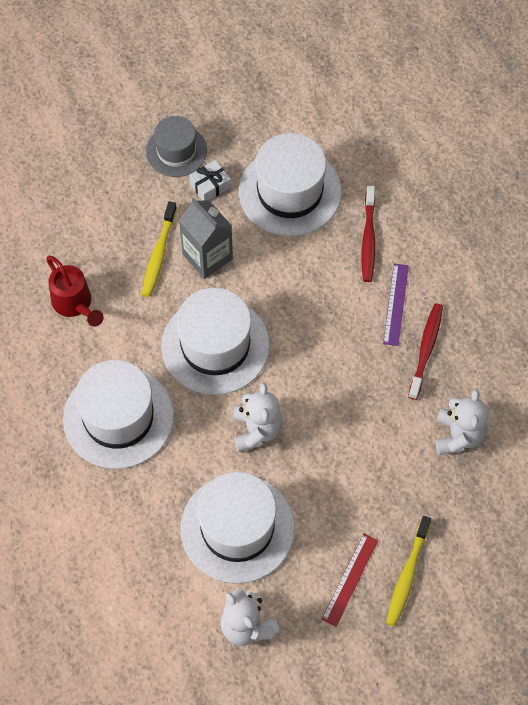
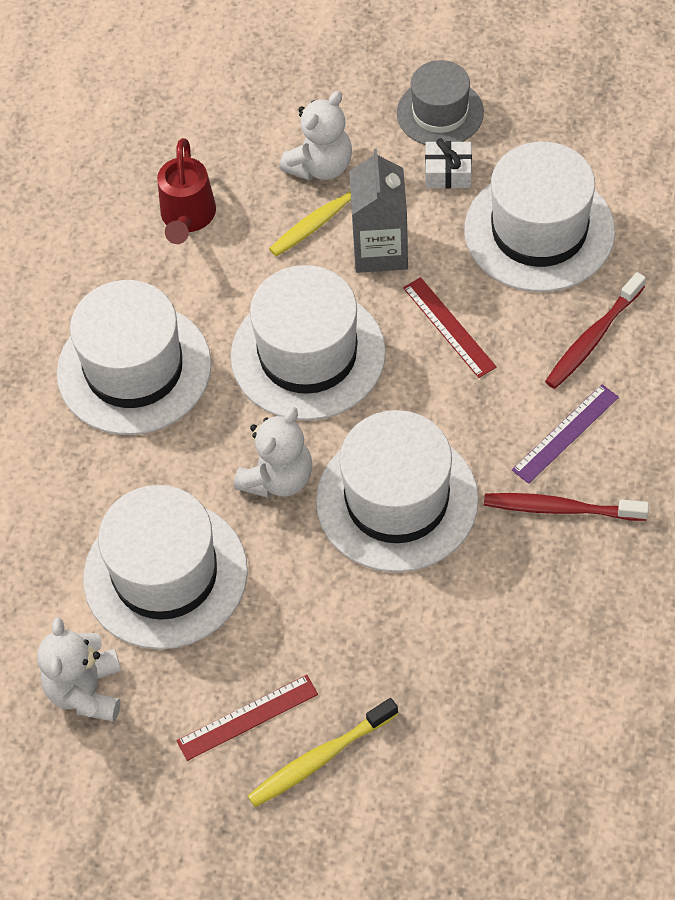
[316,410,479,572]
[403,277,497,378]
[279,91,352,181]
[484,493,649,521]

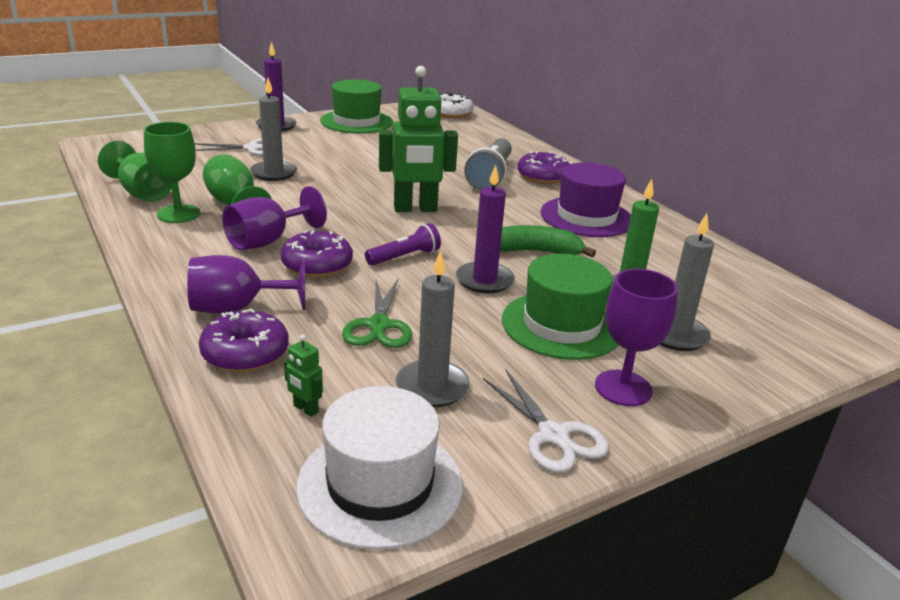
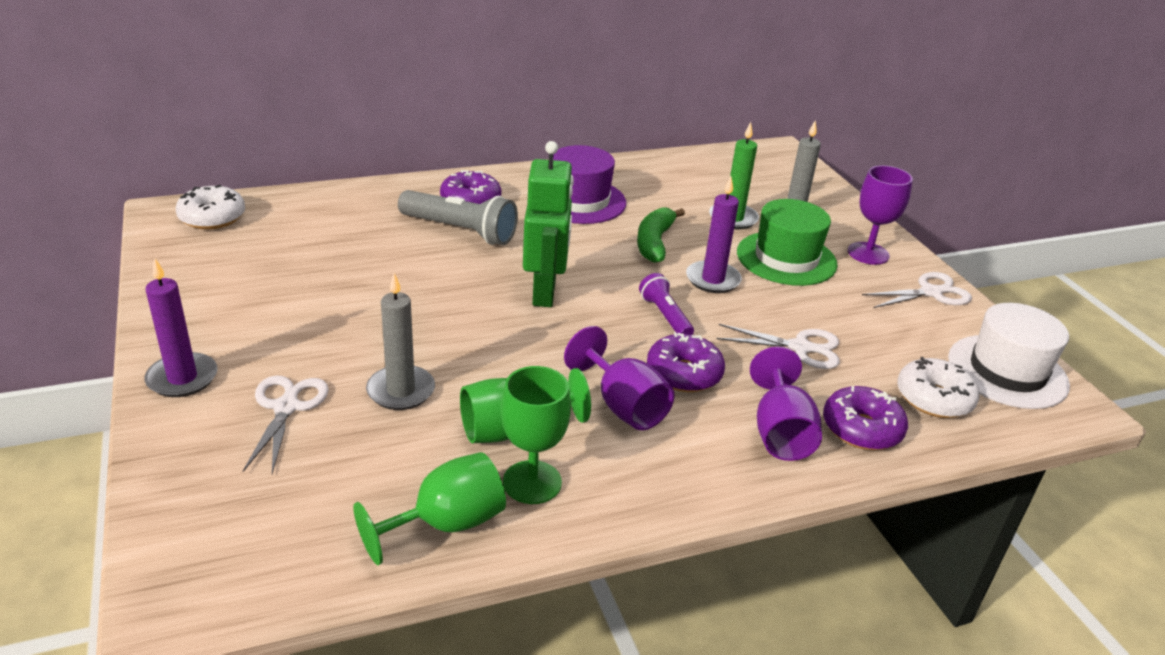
[320,79,393,134] (first image)
[396,250,470,407] (first image)
[897,357,980,418]
[717,324,840,369]

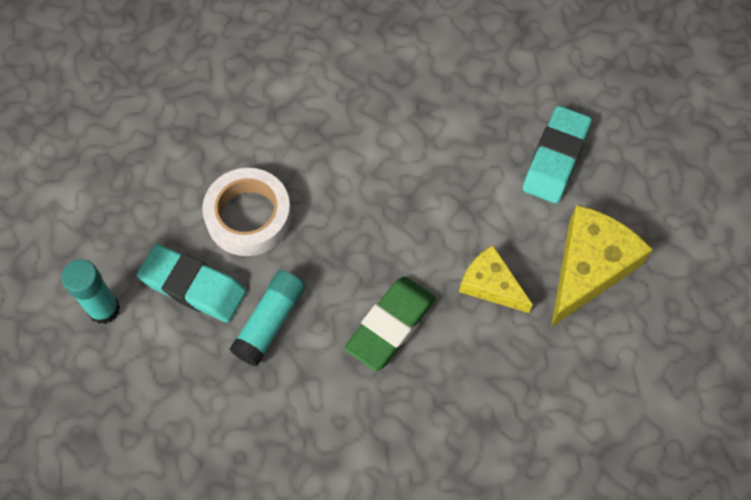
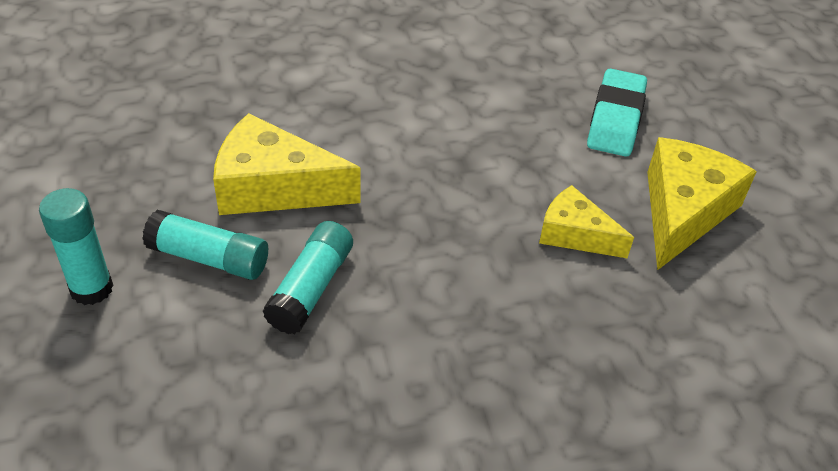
[345,277,436,371] (first image)
[142,210,268,280]
[213,113,361,215]

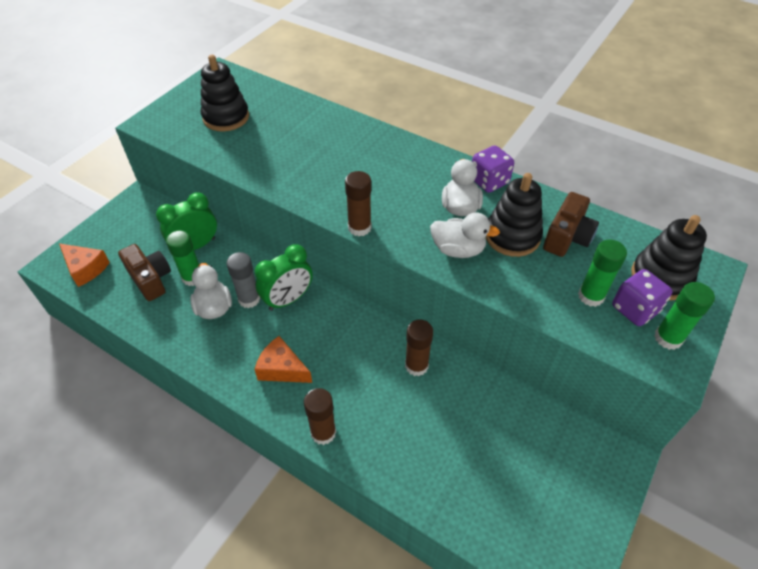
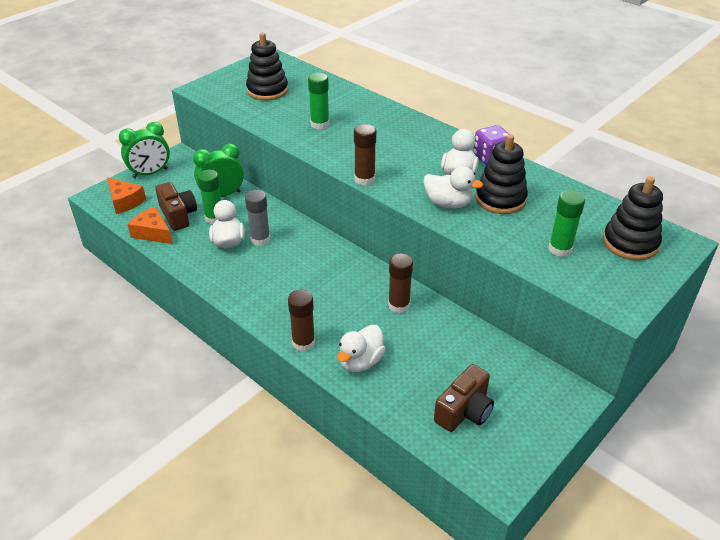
[612,269,673,326] (first image)
[337,325,385,372]
[127,206,173,244]
[119,122,170,178]
[434,364,494,432]
[308,73,329,130]

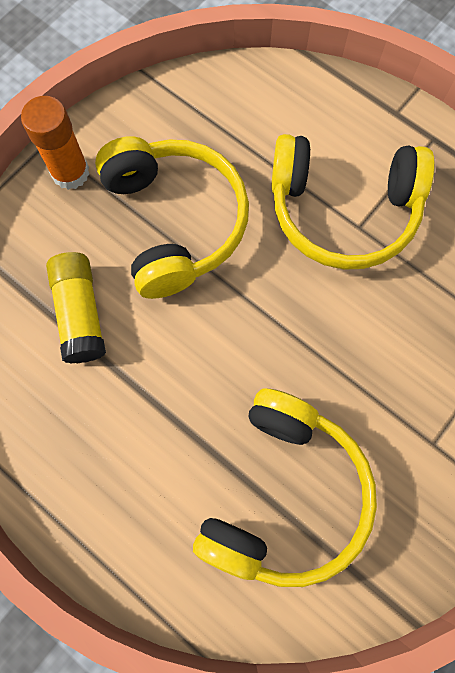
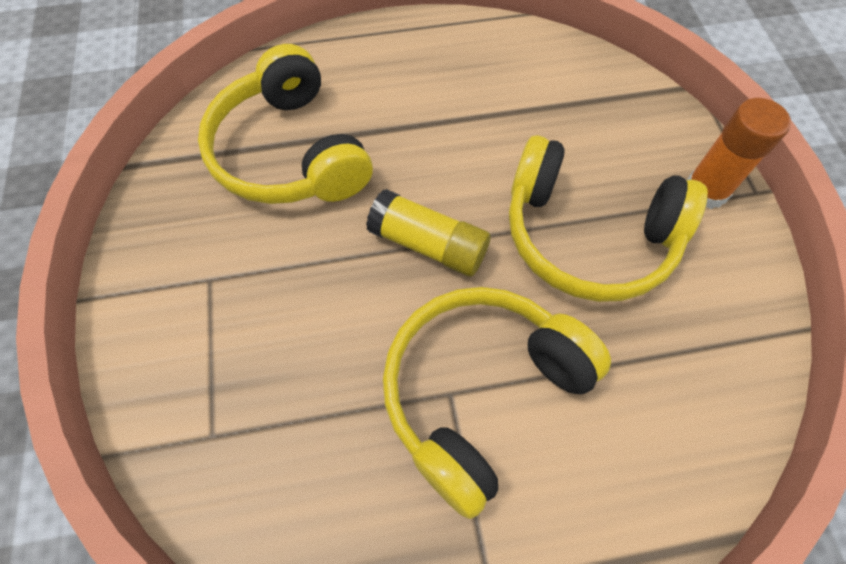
[366,189,491,276]

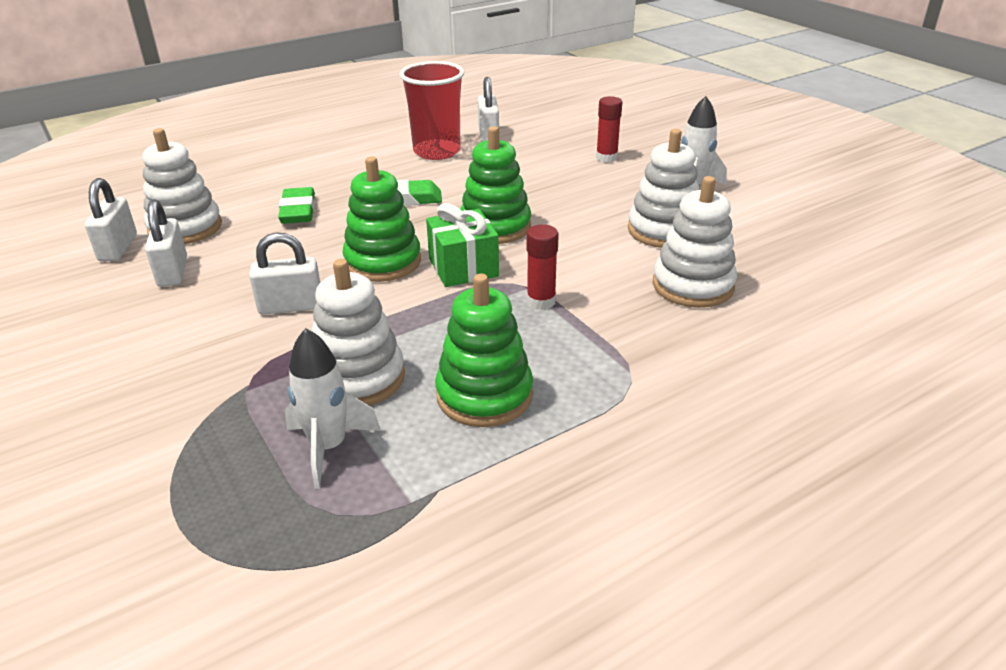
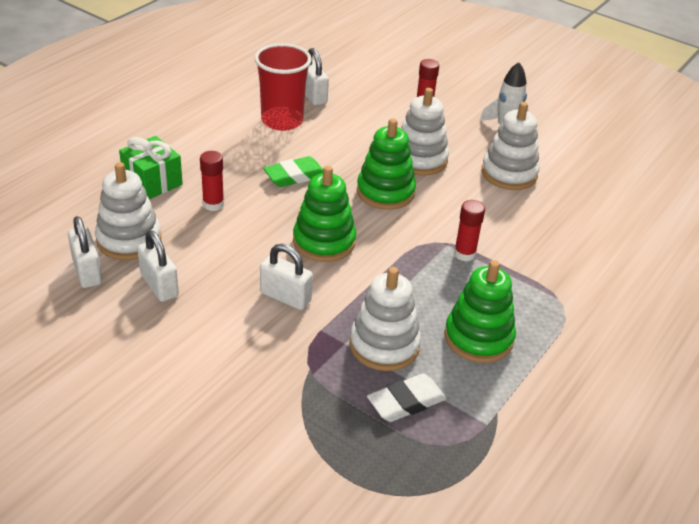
[119,136,183,199]
[401,88,449,176]
[200,151,224,211]
[367,373,447,422]
[260,244,313,310]

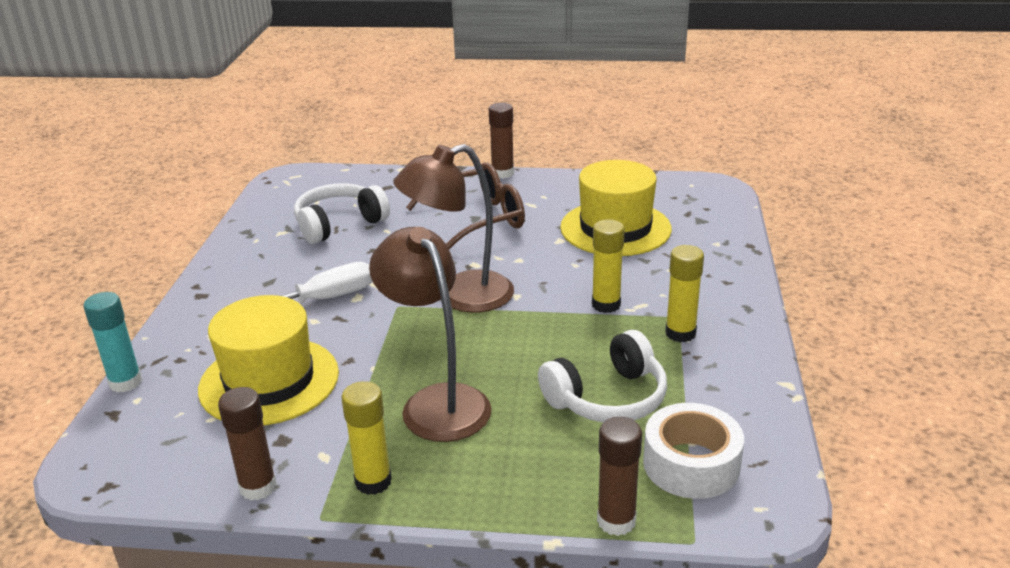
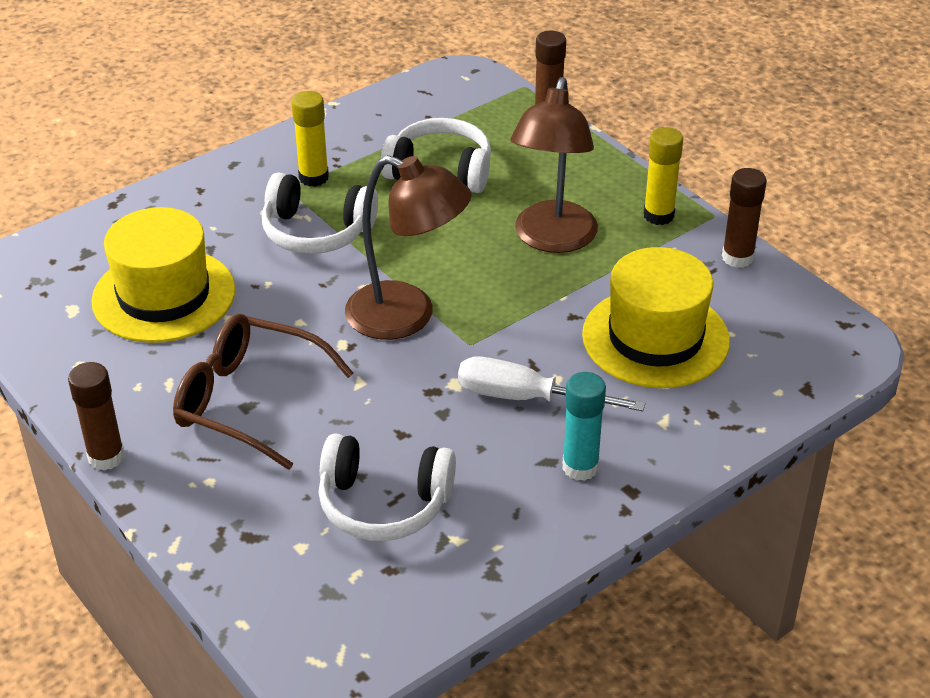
[643,403,744,499] (first image)
[562,372,606,481]
[262,173,378,254]

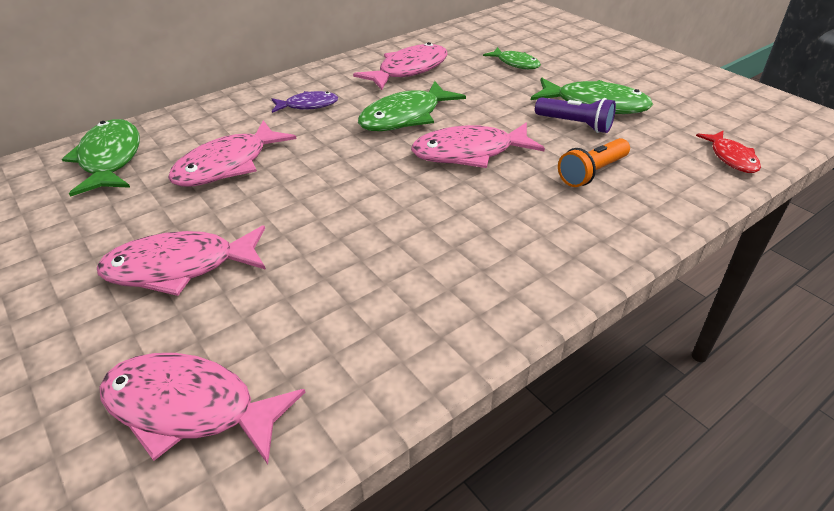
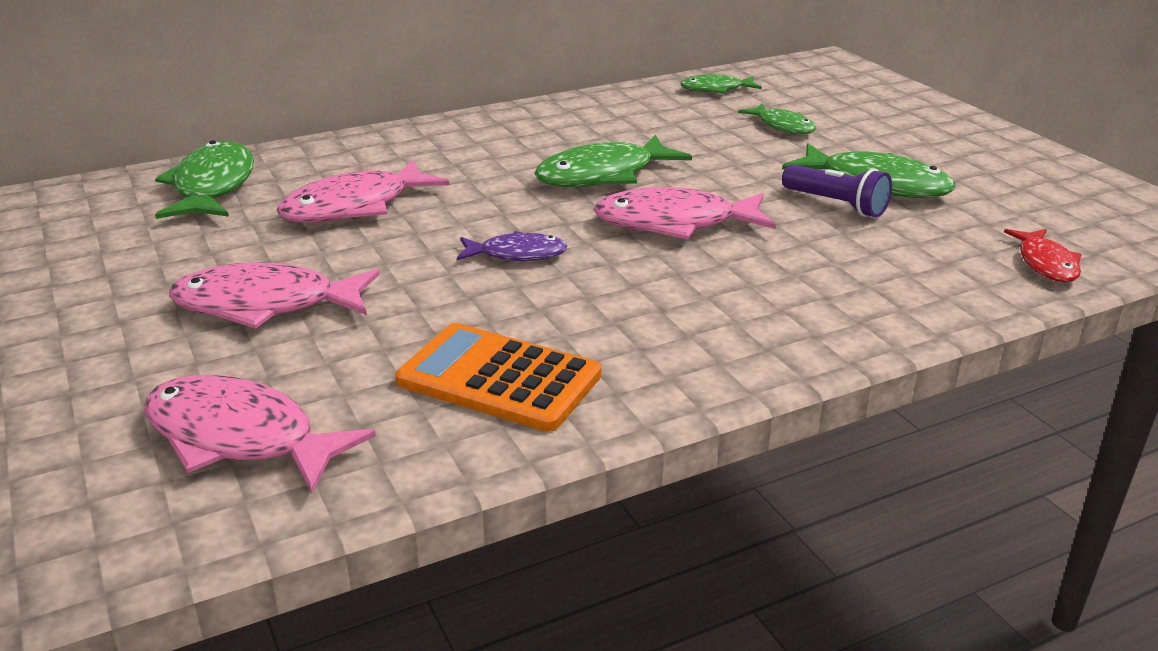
[353,42,448,90] (first image)
[558,138,630,187] (first image)
[396,323,601,432]
[680,74,762,94]
[457,231,568,261]

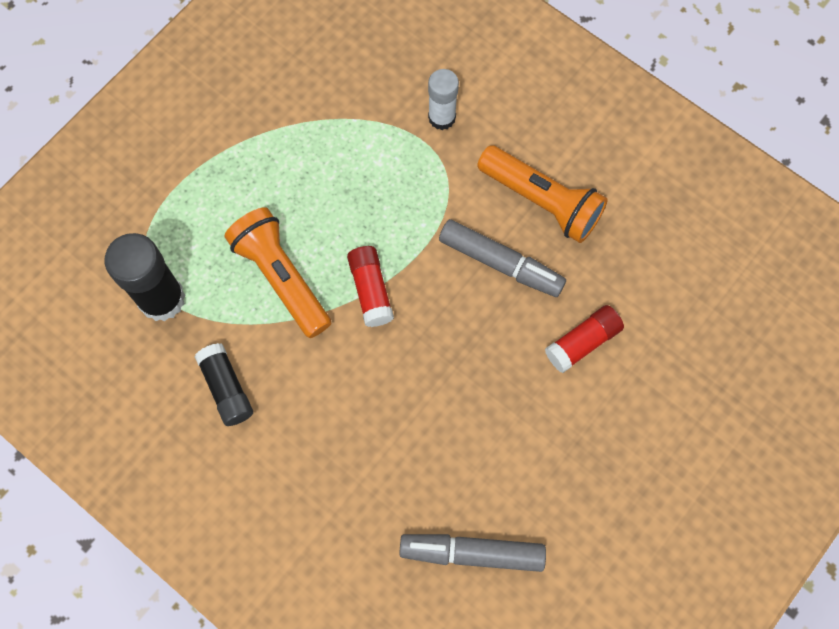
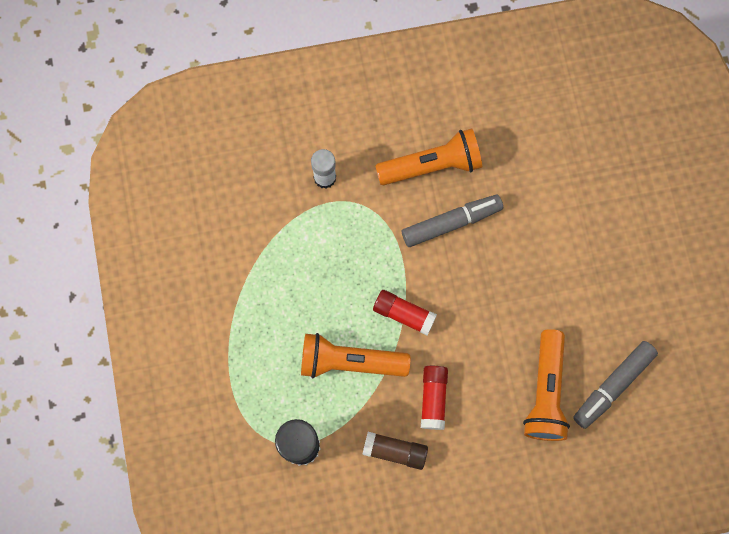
[523,329,570,441]
[421,366,448,430]
[362,432,428,470]

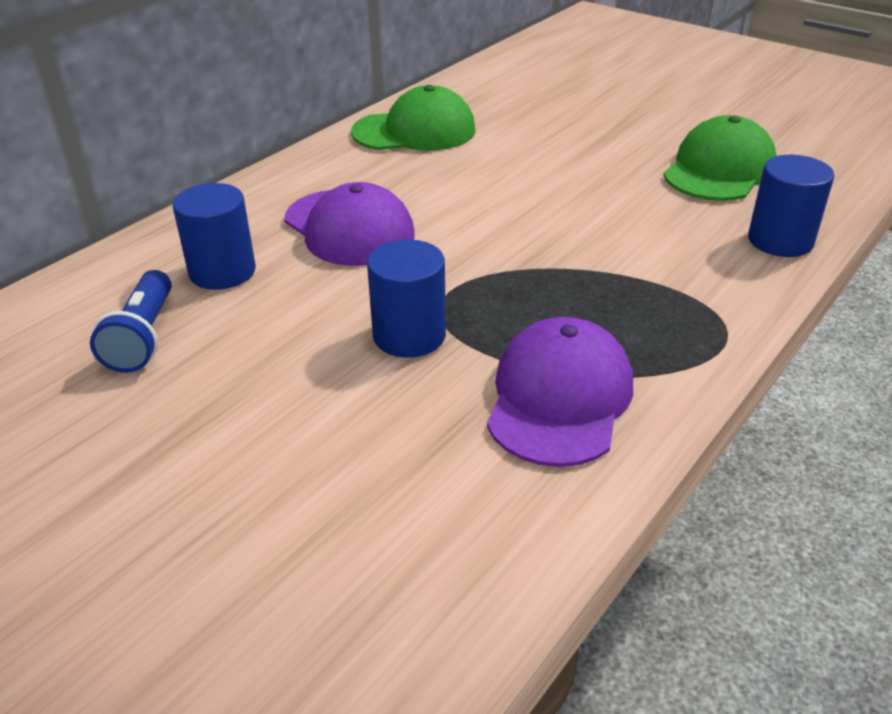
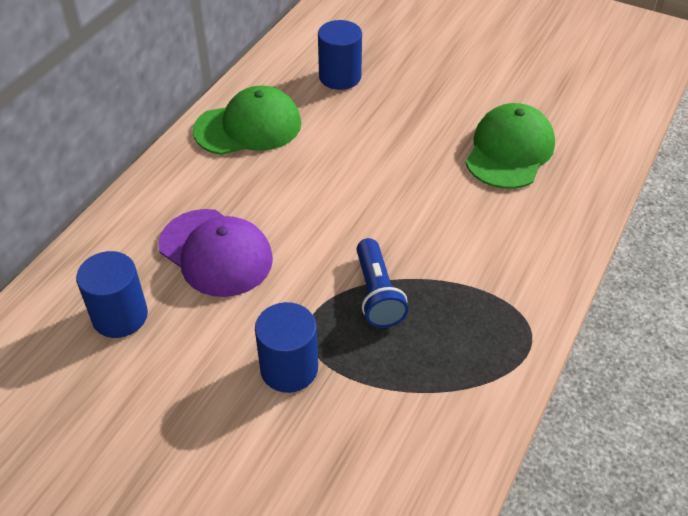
[487,317,633,467] (first image)
[356,238,408,328]
[318,20,362,90]

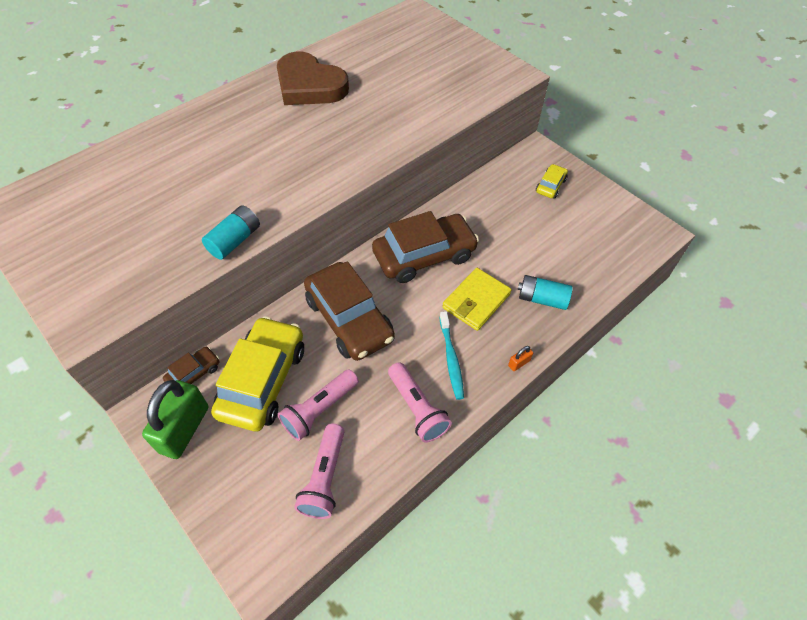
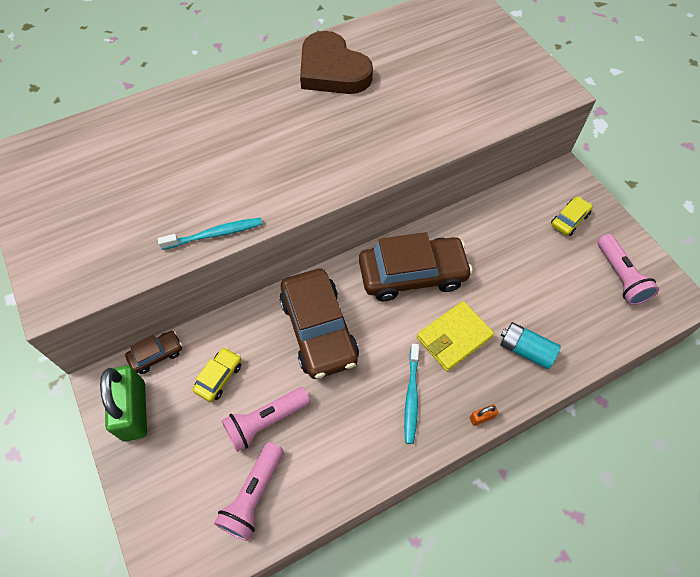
[597,234,659,305]
[158,218,263,250]
[100,366,147,442]
[193,347,242,402]

